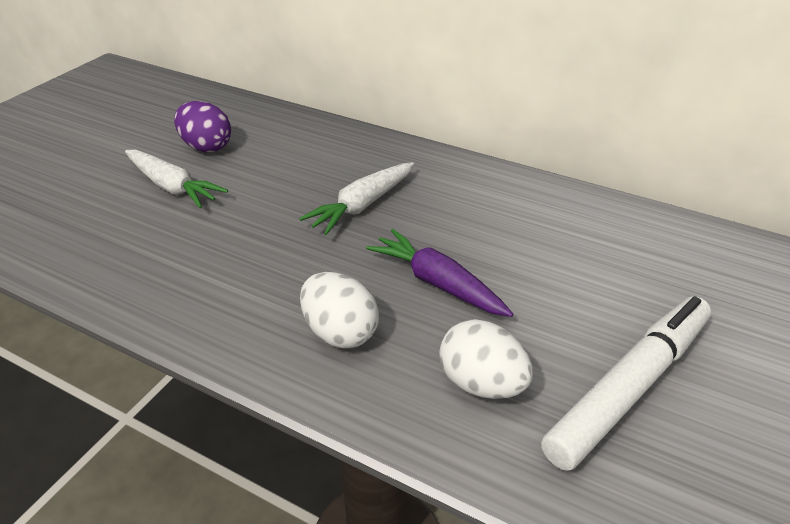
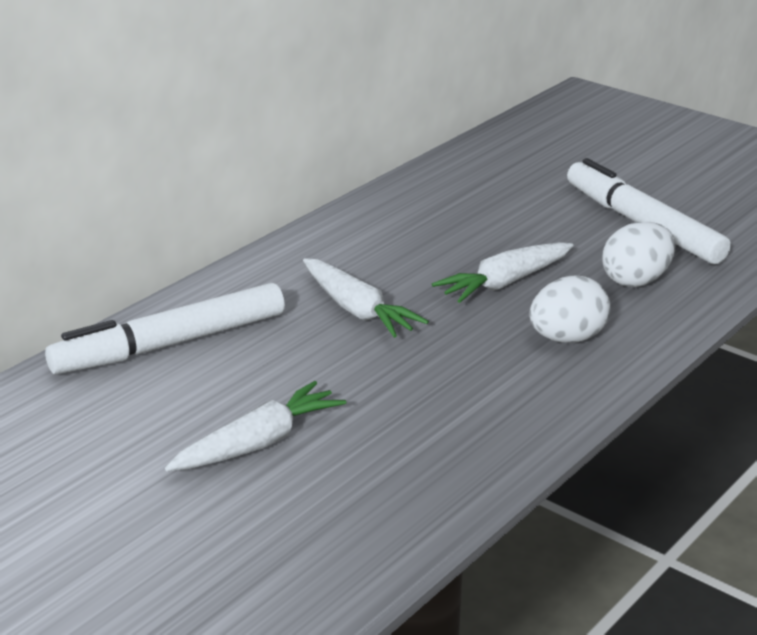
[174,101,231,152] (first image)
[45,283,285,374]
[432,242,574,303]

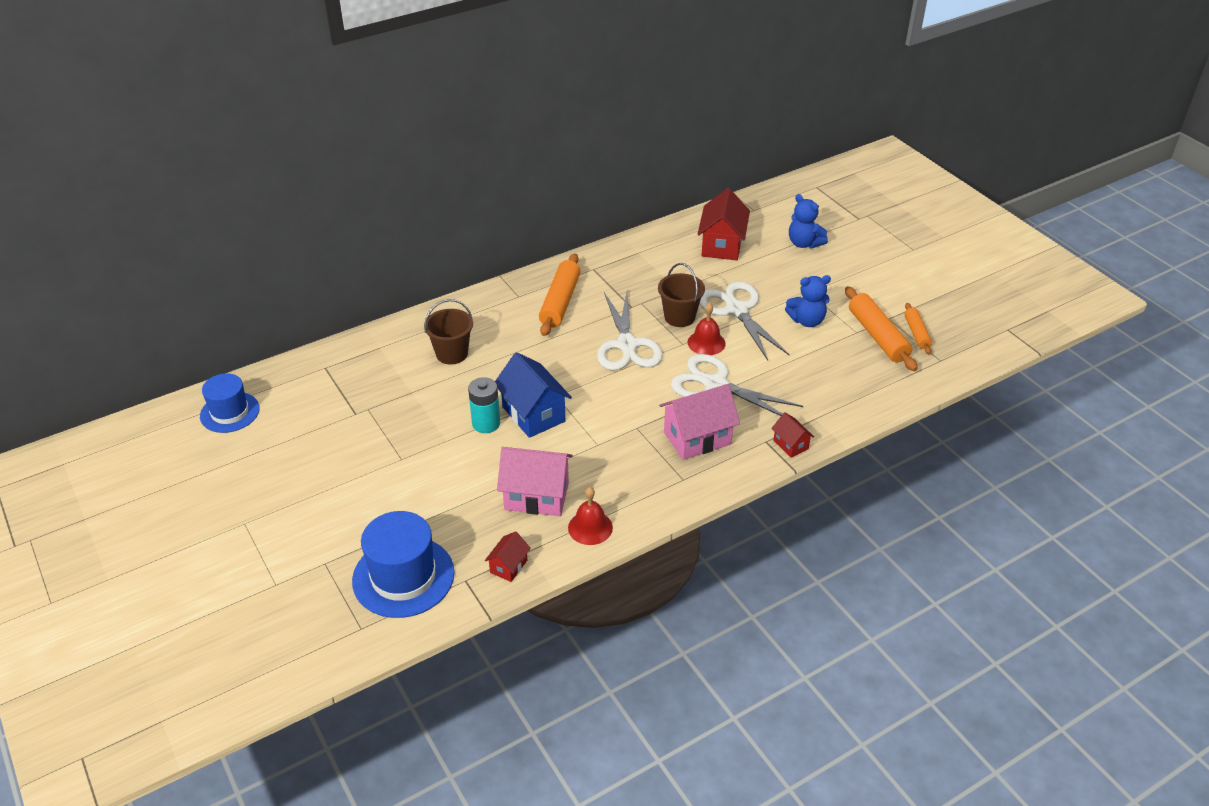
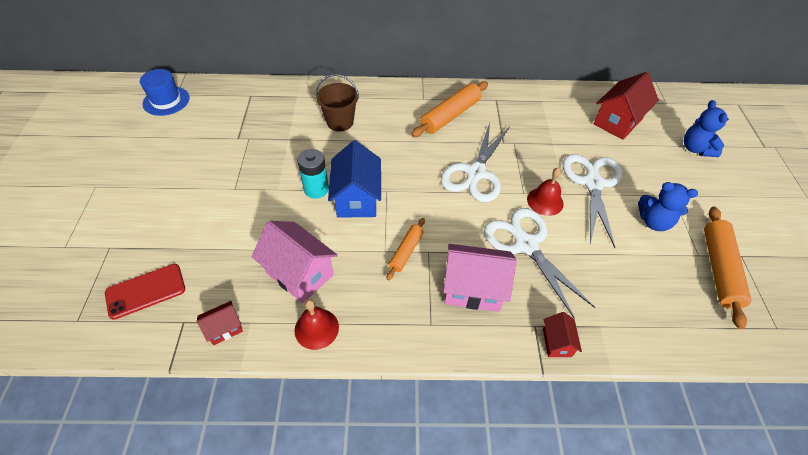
[658,263,705,327] (first image)
[386,218,425,281]
[105,264,185,320]

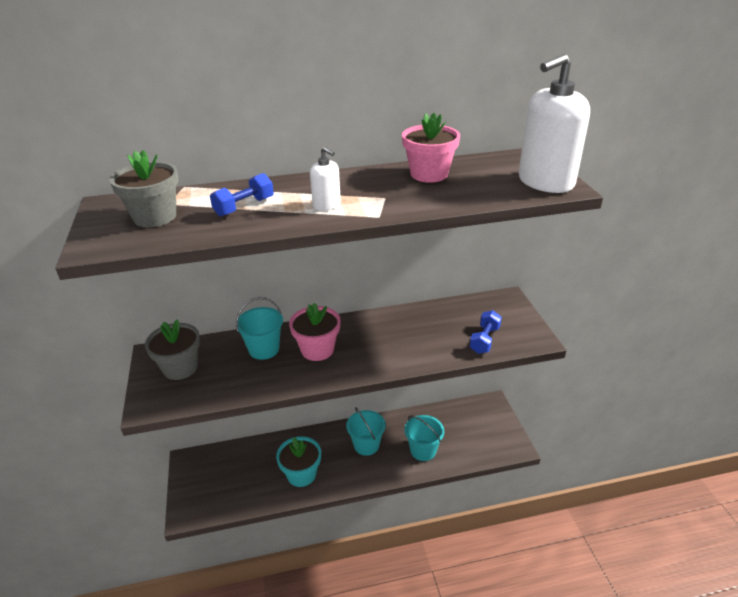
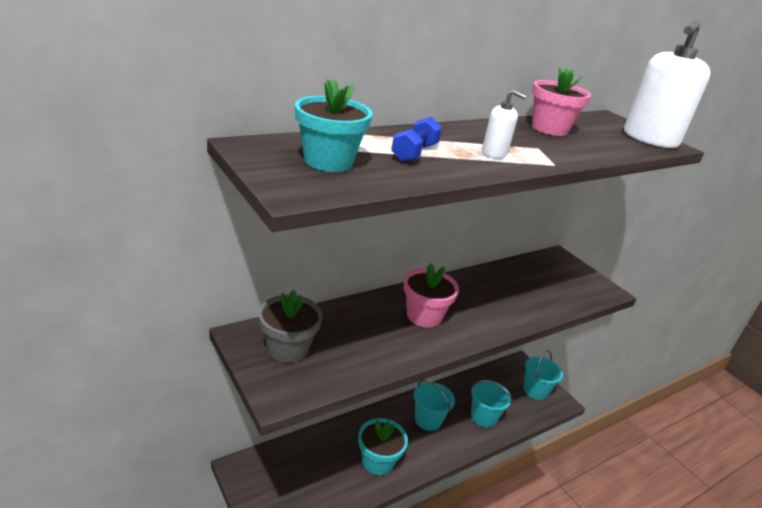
[470,310,502,354] (first image)
[524,350,563,400]
[295,79,373,172]

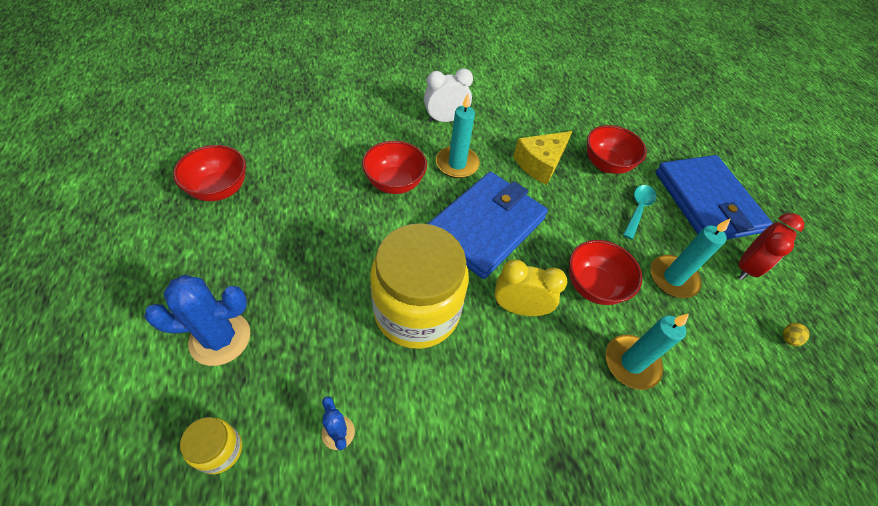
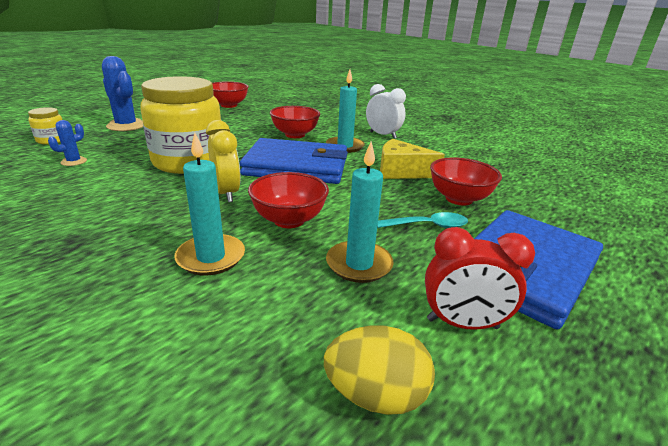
[324,326,435,415]

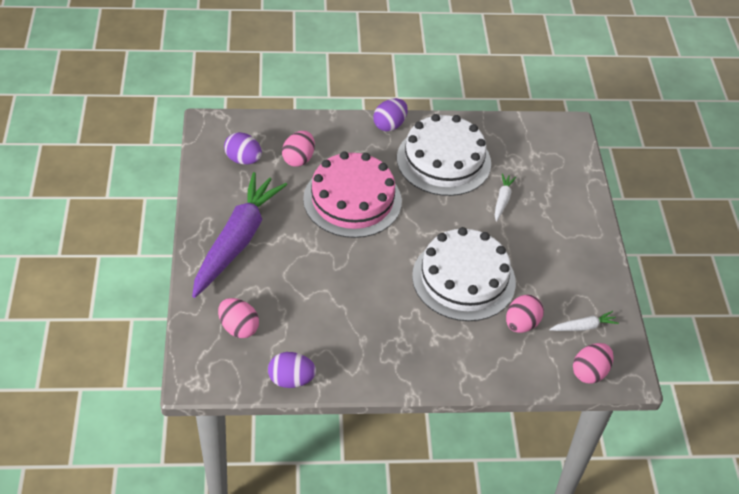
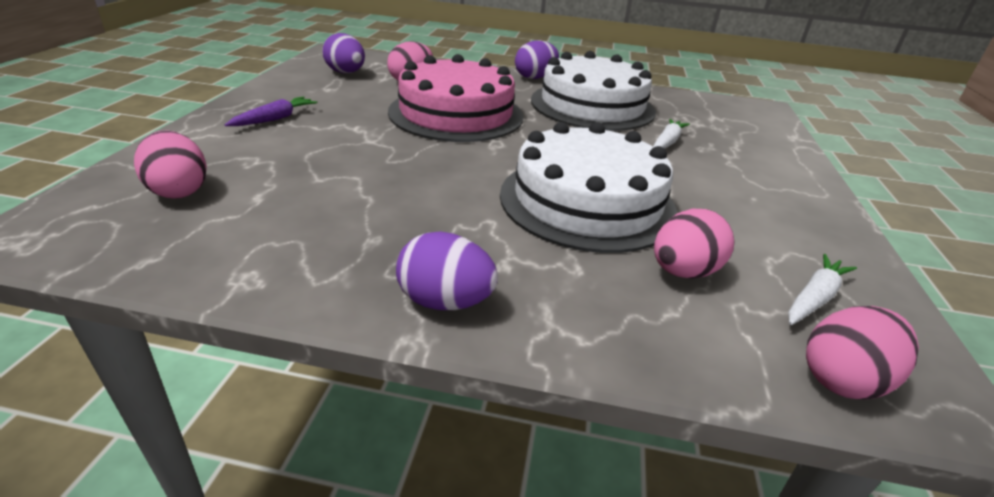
[396,232,498,310]
[788,254,857,325]
[225,96,317,126]

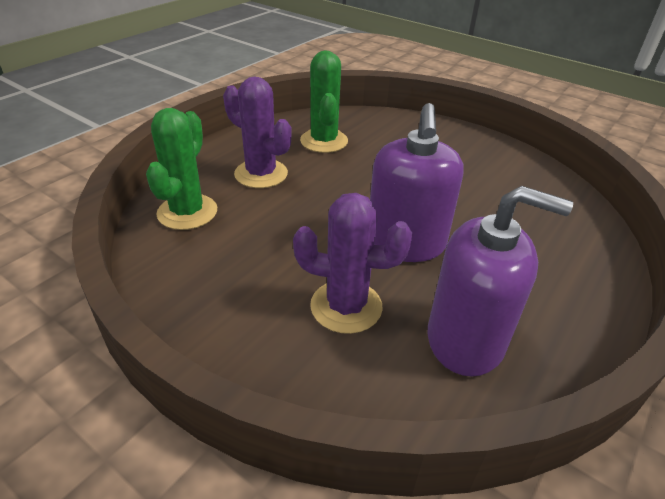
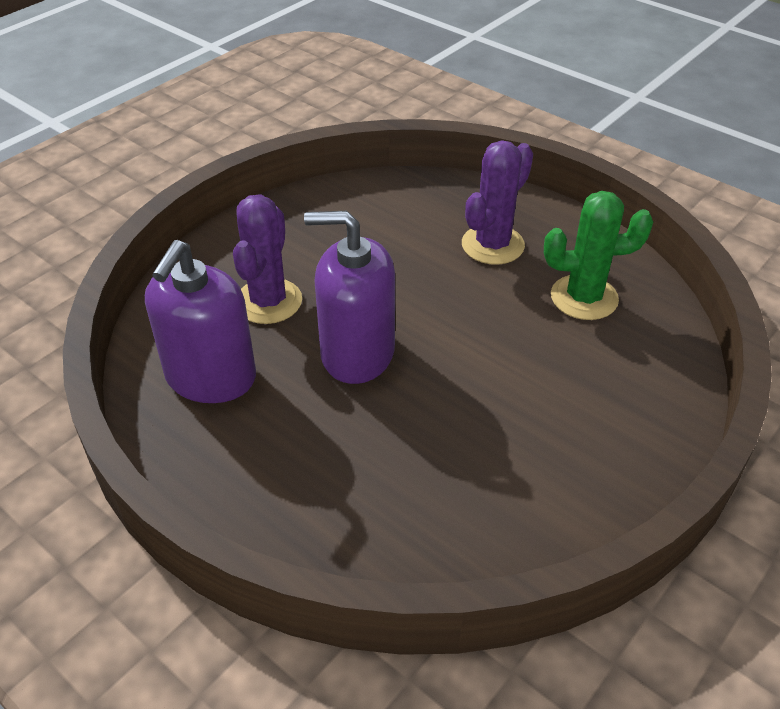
[146,108,217,230] (first image)

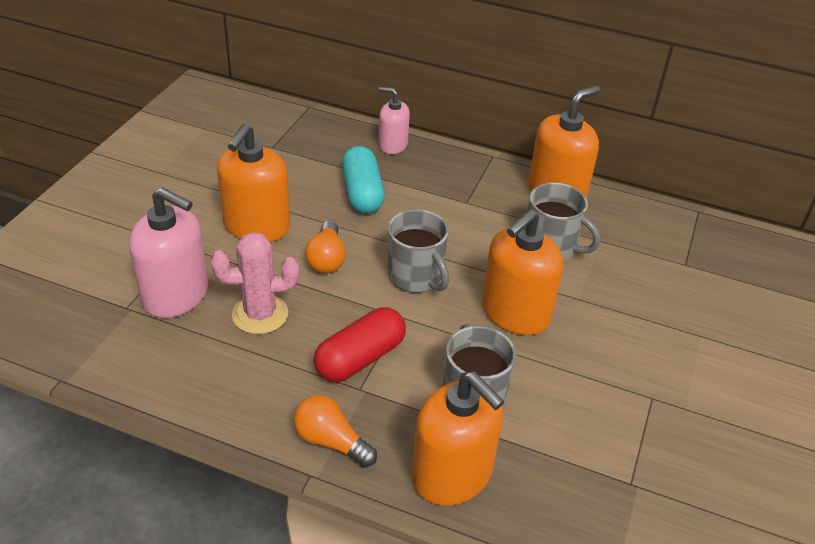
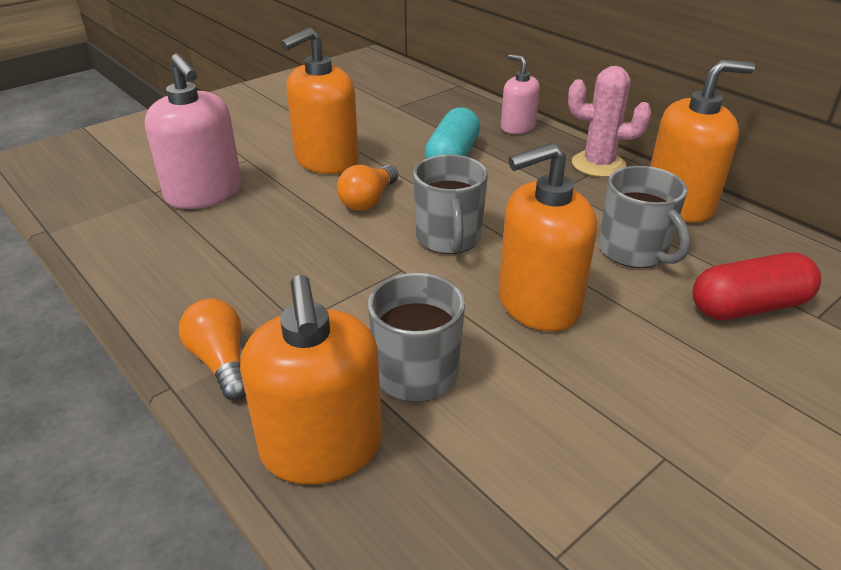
[568,66,652,177]
[692,252,821,320]

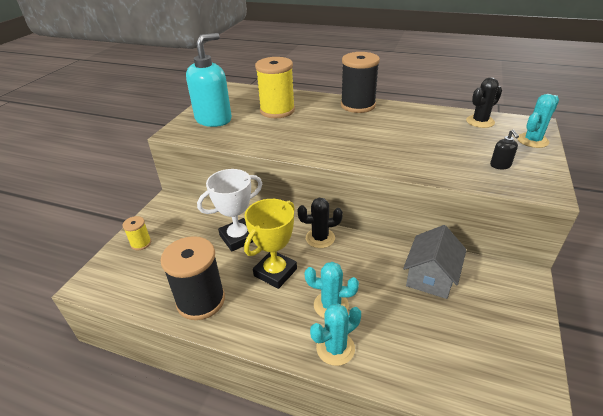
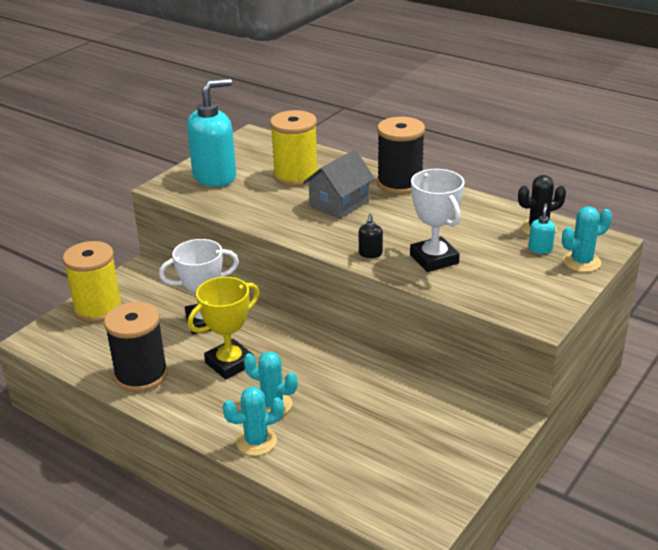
[297,198,343,248] (first image)
[410,169,464,272]
[528,203,555,254]
[303,150,375,219]
[359,214,383,258]
[63,241,123,323]

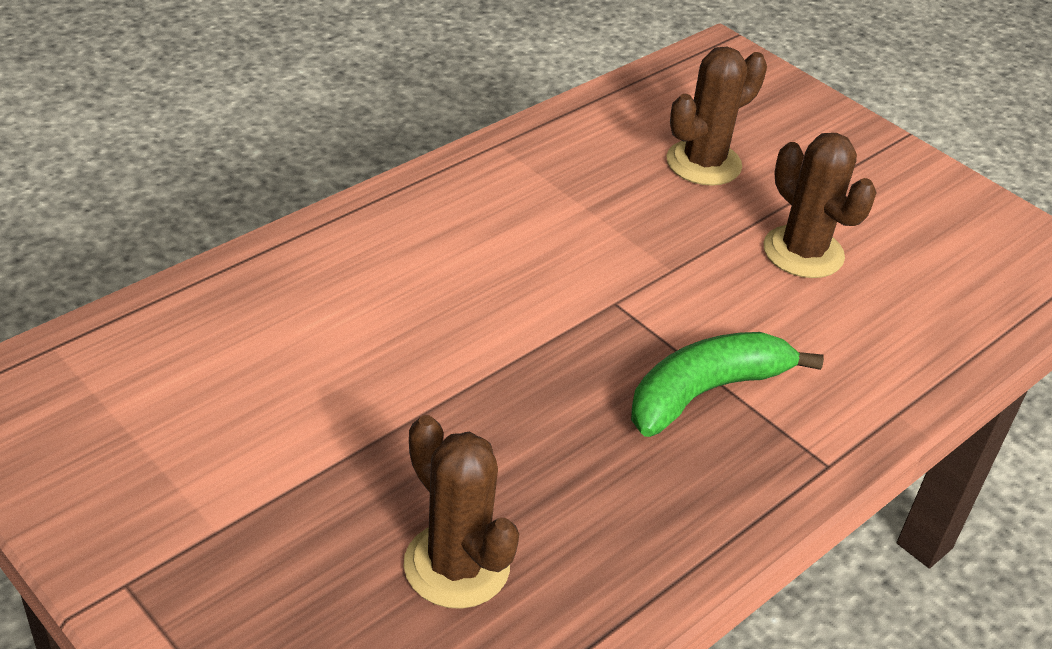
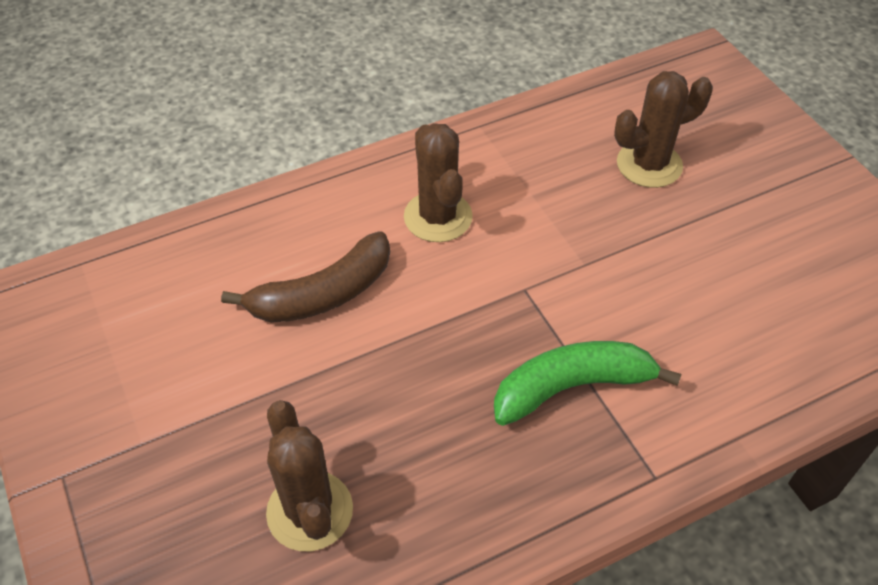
[221,231,390,323]
[404,123,473,242]

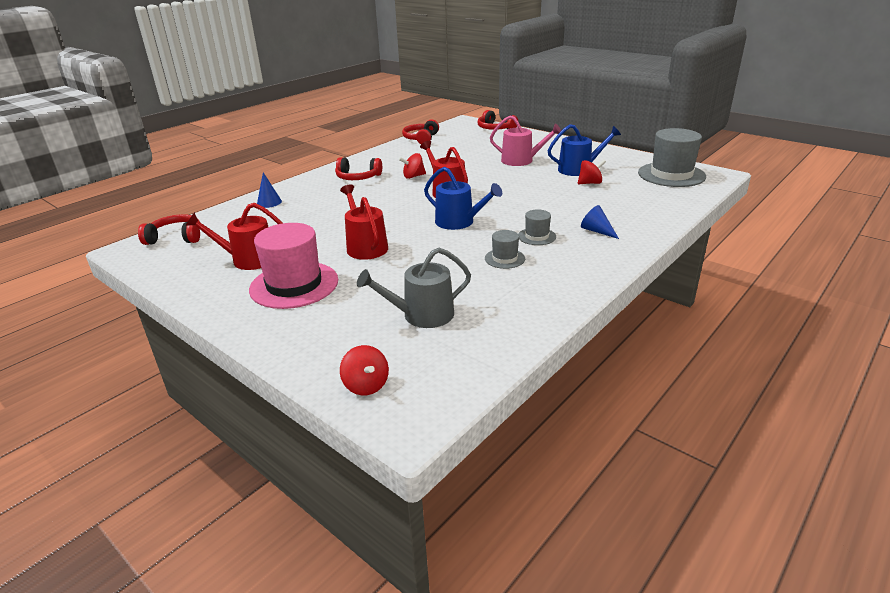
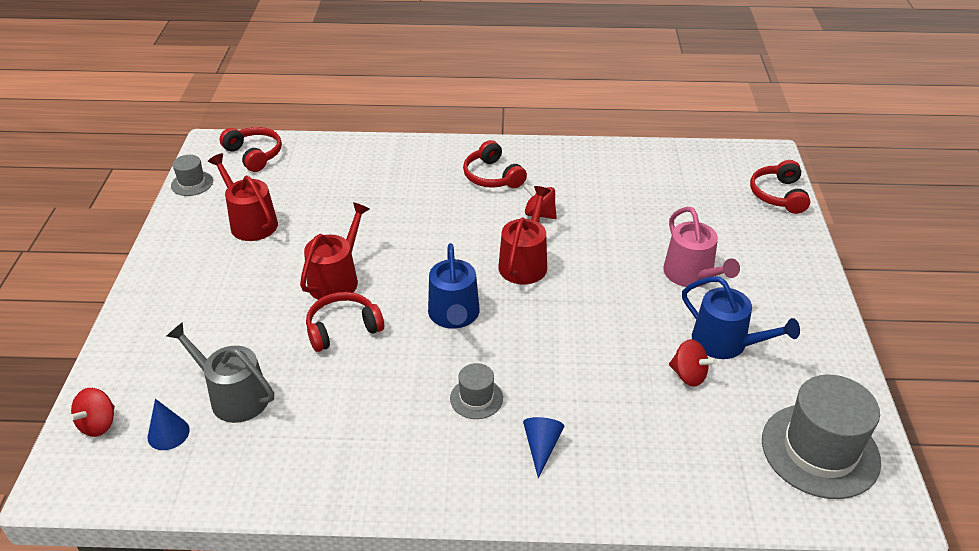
[249,223,338,309] (first image)
[147,399,190,450]
[306,292,384,352]
[171,155,213,196]

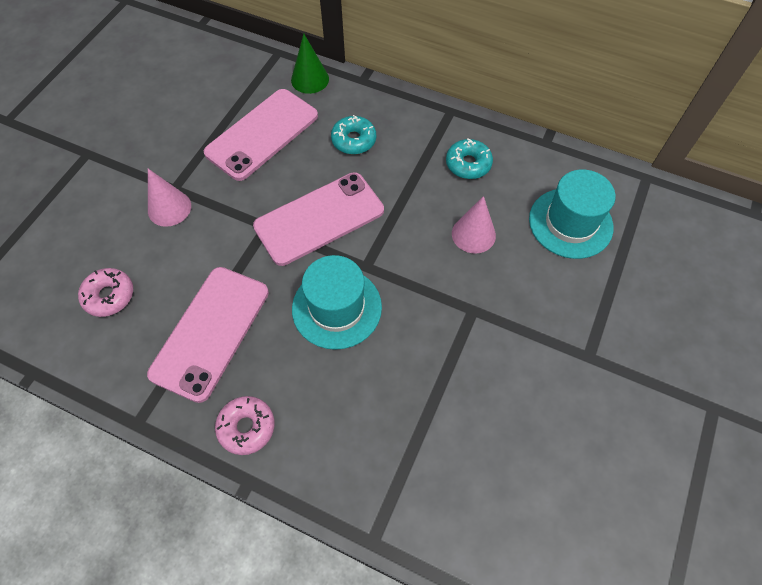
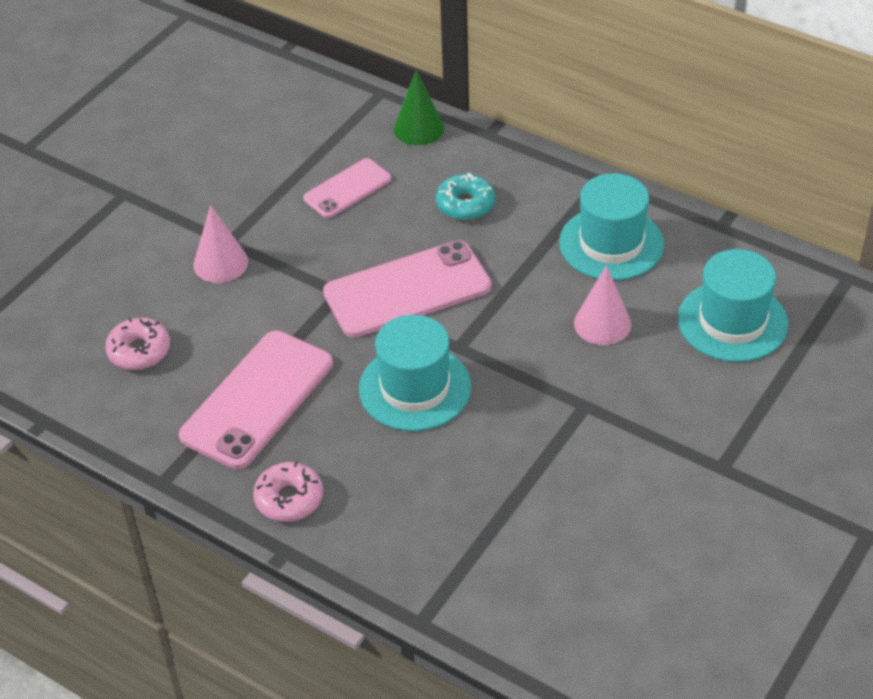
[559,173,664,280]
[303,158,392,218]

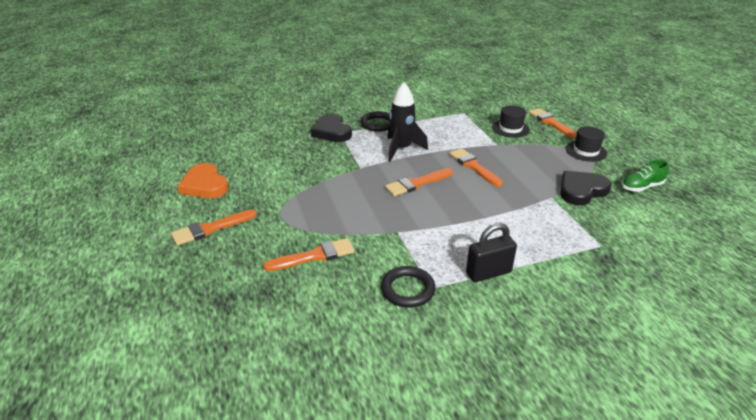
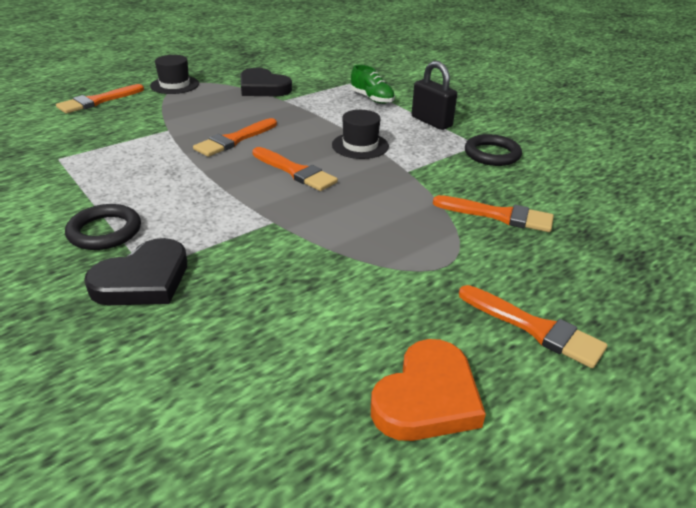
[387,82,428,162] (first image)
[332,110,389,159]
[351,65,395,104]
[433,195,554,232]

